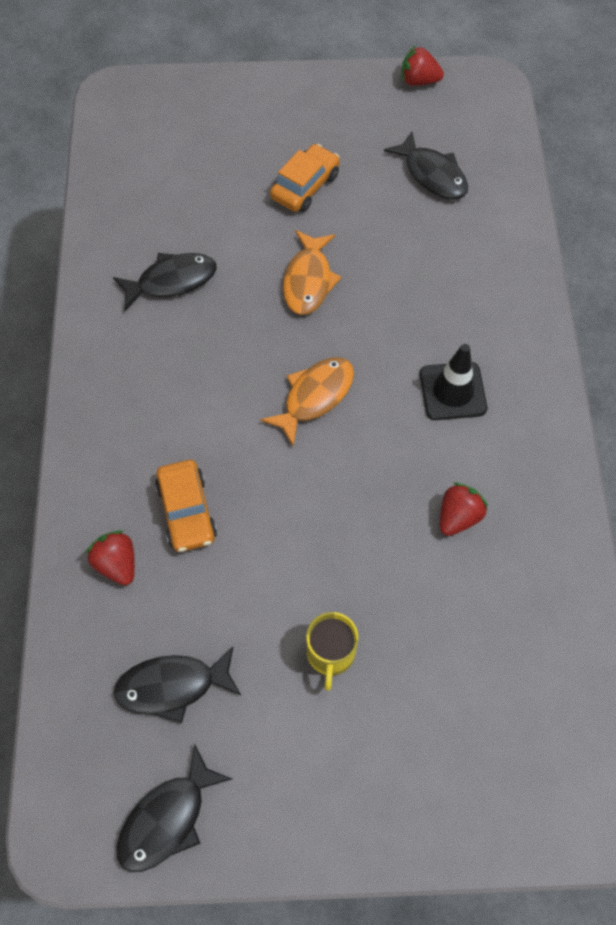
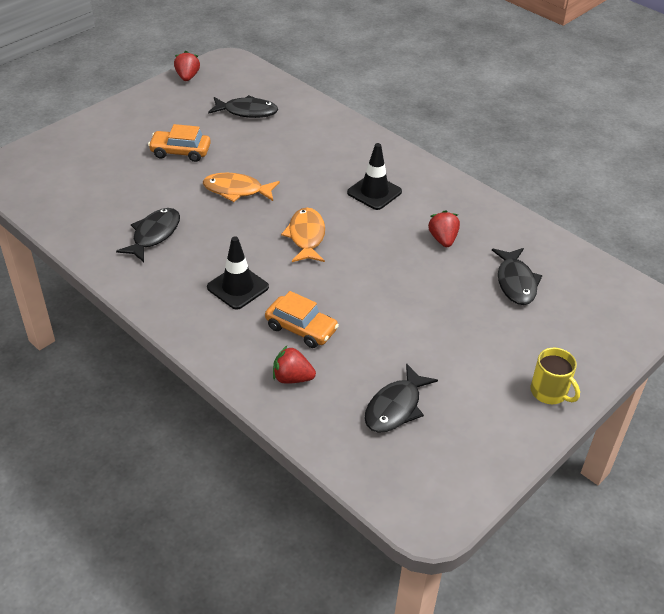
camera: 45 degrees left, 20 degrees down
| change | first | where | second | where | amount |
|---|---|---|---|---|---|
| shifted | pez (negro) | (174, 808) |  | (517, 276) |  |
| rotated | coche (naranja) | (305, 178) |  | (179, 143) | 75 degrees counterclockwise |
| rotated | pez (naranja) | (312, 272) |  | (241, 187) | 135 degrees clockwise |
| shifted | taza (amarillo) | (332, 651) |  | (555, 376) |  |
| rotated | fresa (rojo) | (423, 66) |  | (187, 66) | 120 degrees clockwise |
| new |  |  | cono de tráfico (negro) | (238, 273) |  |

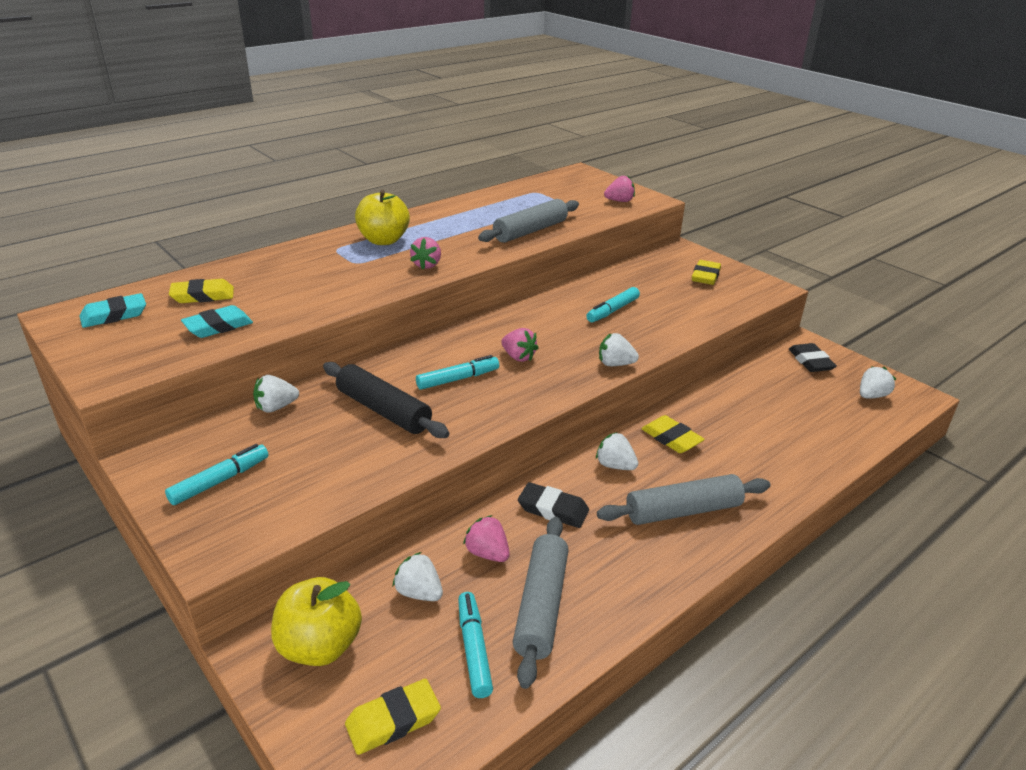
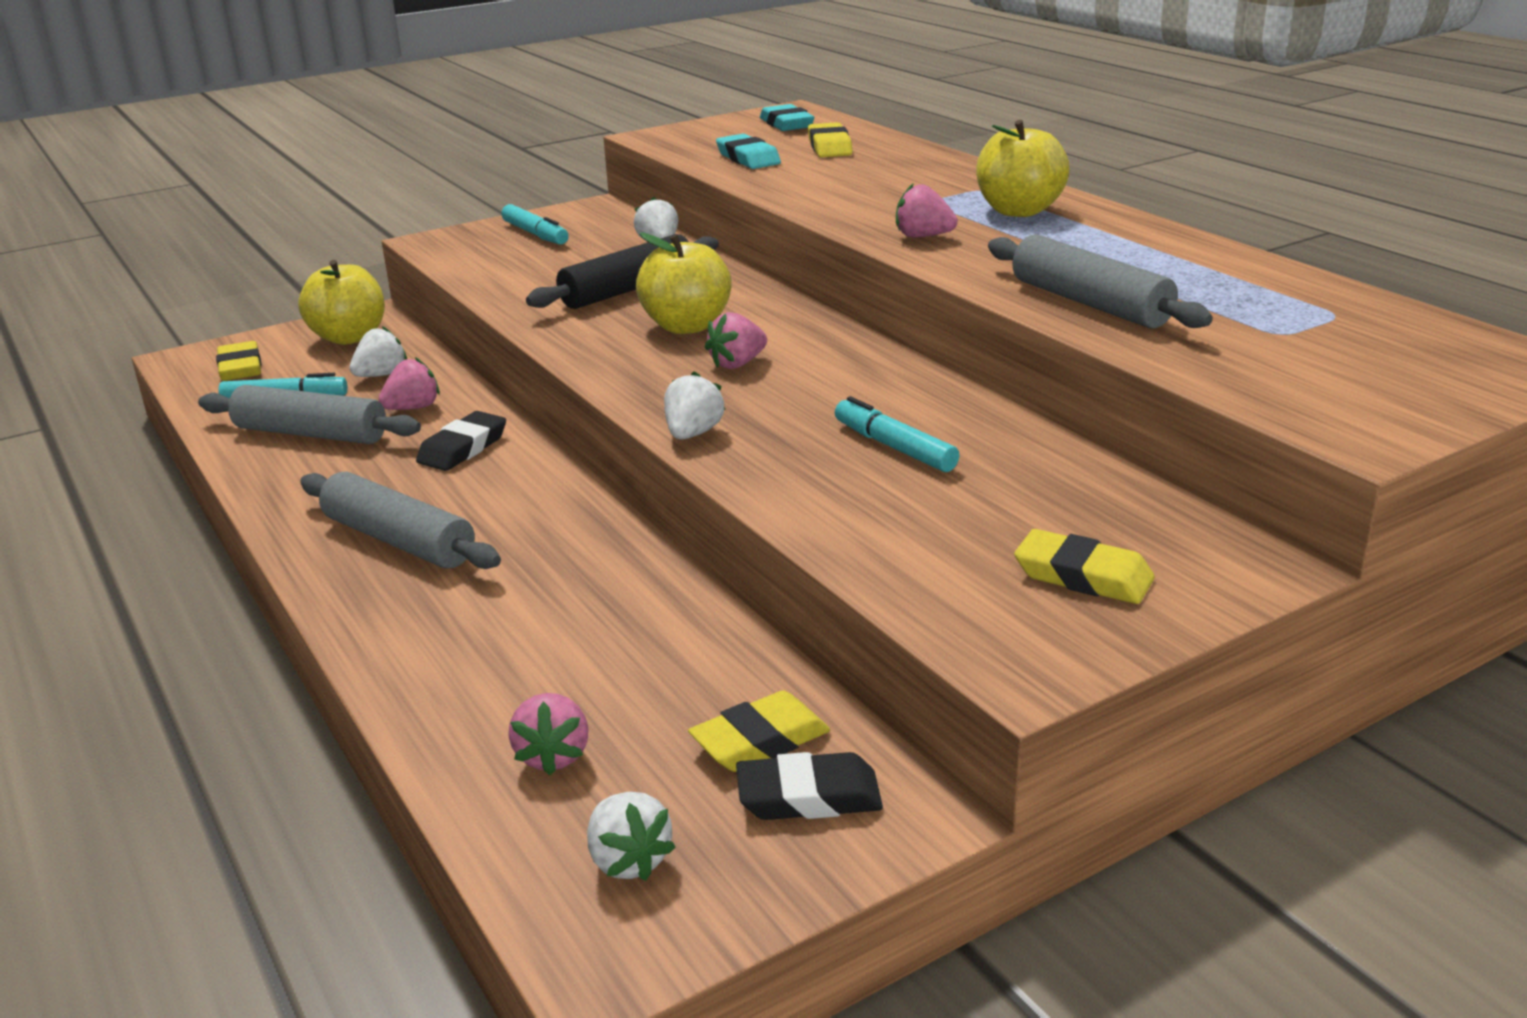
camera: 100 degrees right, 5 degrees down
| change | first | where | second | where | amount |
|---|---|---|---|---|---|
| swapped | rotulador (turquesa) | (457, 372) | manzana (amarillo) | (684, 283) |  |
| gone | fresa (blanco) | (617, 451) |  |  |  |
| rotated | rodillo (gris) | (683, 499) |  | (400, 520) | 45 degrees counterclockwise |
| shifted | fresa (rosa) | (619, 189) |  | (548, 734) |  |
| shifted | goma de borrar (amarillo) | (673, 434) |  | (759, 731) |  |

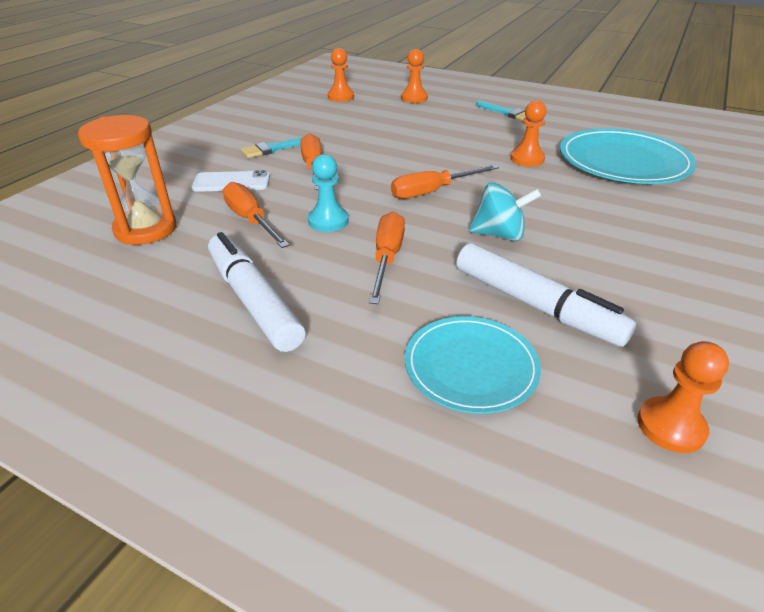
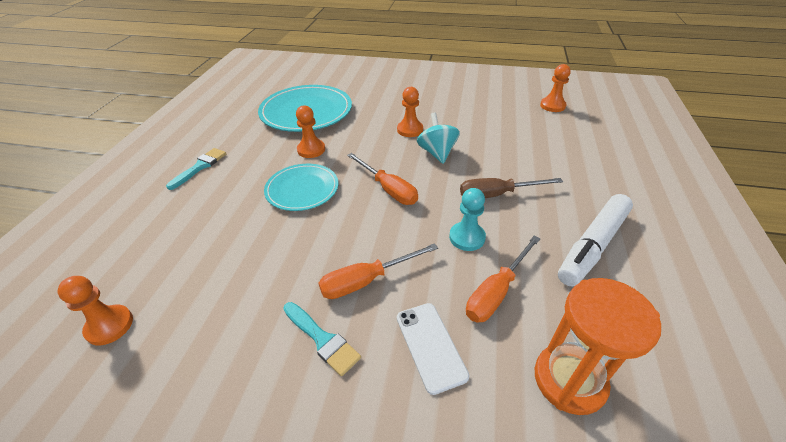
camera: 105 degrees left, 5 degrees up
| change | first | where | second | where | amount |
|---|---|---|---|---|---|
| repainted | destornillador (naranja) | (387, 258) | destornillador (marrón) | (511, 188) |  |
| shifted | peón (naranja) | (414, 76) |  | (410, 112) |  |
| shifted | plato (turquesa) | (473, 365) |  | (301, 187) |  |
| gone | rotulador (blanco) | (546, 295) |  |  |  |

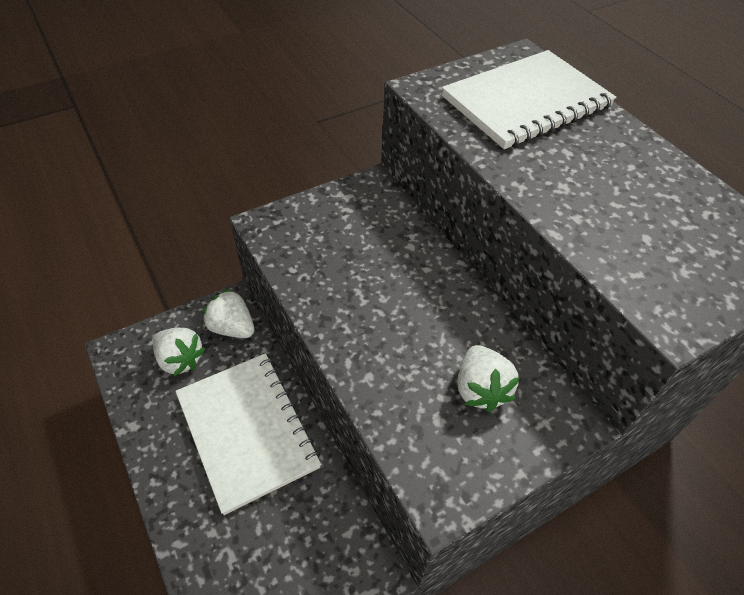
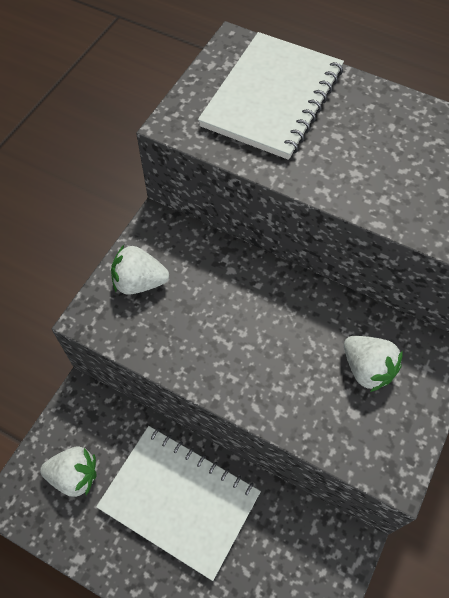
camera: 30 degrees left, 10 degrees up
| change | first | where | second | where | amount |
|---|---|---|---|---|---|
| shifted | fresa (blanco) | (229, 313) |  | (140, 270) |  |

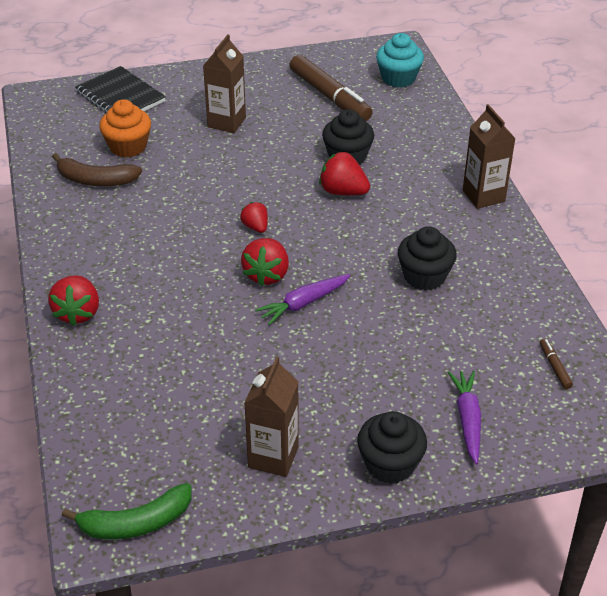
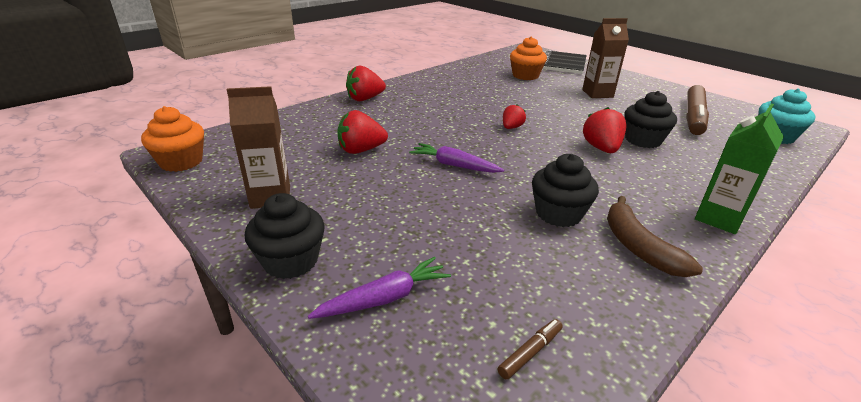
camera: 60 degrees right, 10 degrees down
| change | first | where | second | where | amount |
|---|---|---|---|---|---|
| shifted | plátano (marrón) | (97, 169) |  | (655, 236) |  |
| swapped | plátano (verde) | (127, 511) | magdalena (naranja) | (172, 139) |  |
| shifted | fresa (rojo) | (265, 262) |  | (362, 132) |  |
| repainted | cartón de leche (marrón) | (489, 156) | cartón de leche (verde) | (739, 168) |  |

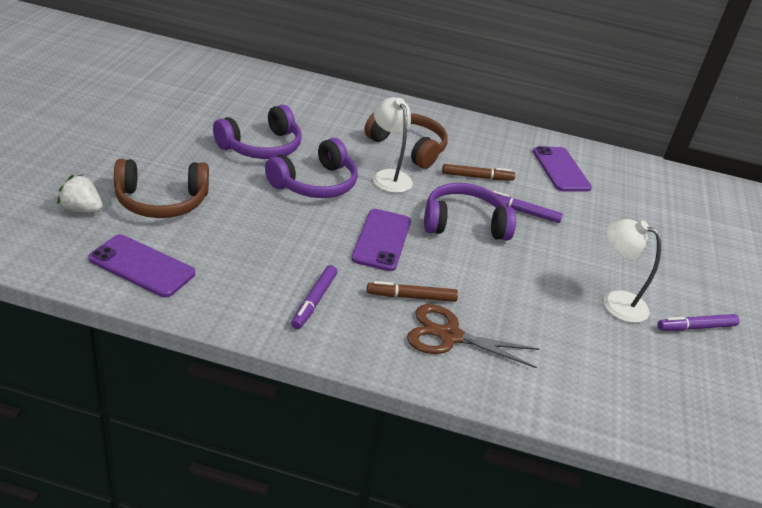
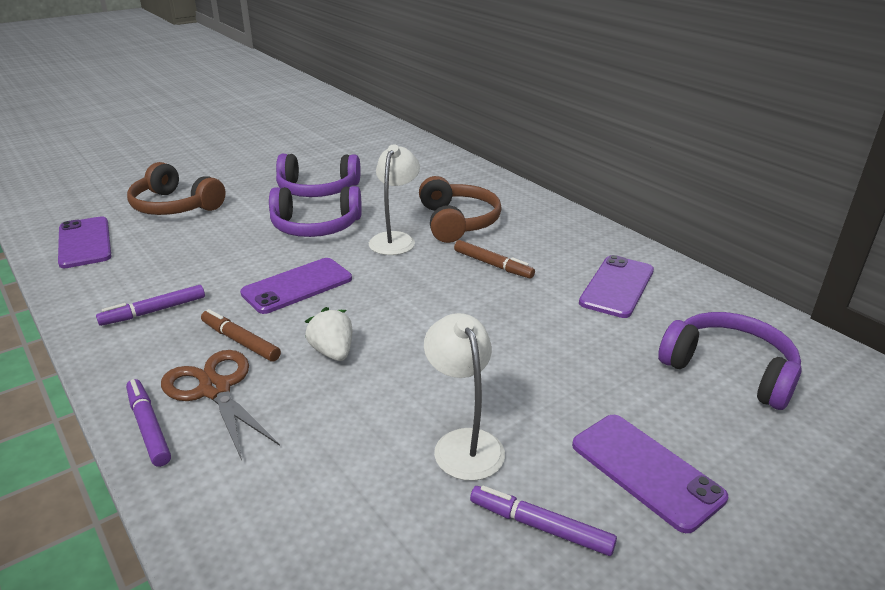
camera: 45 degrees right, 5 degrees down
| change | first | where | second | where | amount |
|---|---|---|---|---|---|
| shifted | fresa (blanco) | (80, 193) |  | (328, 334) |  |
| shifted | auriculares (morado) | (470, 212) |  | (730, 361) |  |
| shifted | rotulador (morado) | (528, 207) |  | (148, 423) |  |
| new |  |  | móvil (morado) | (650, 474) |  |

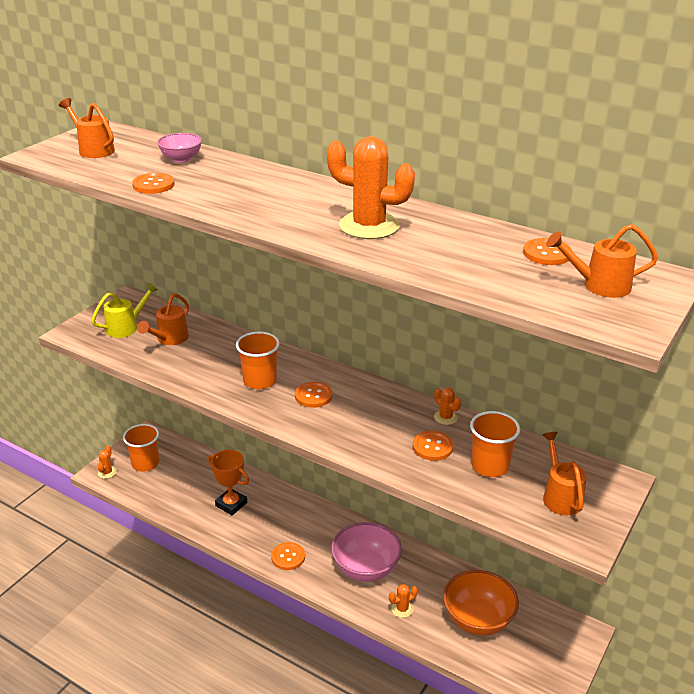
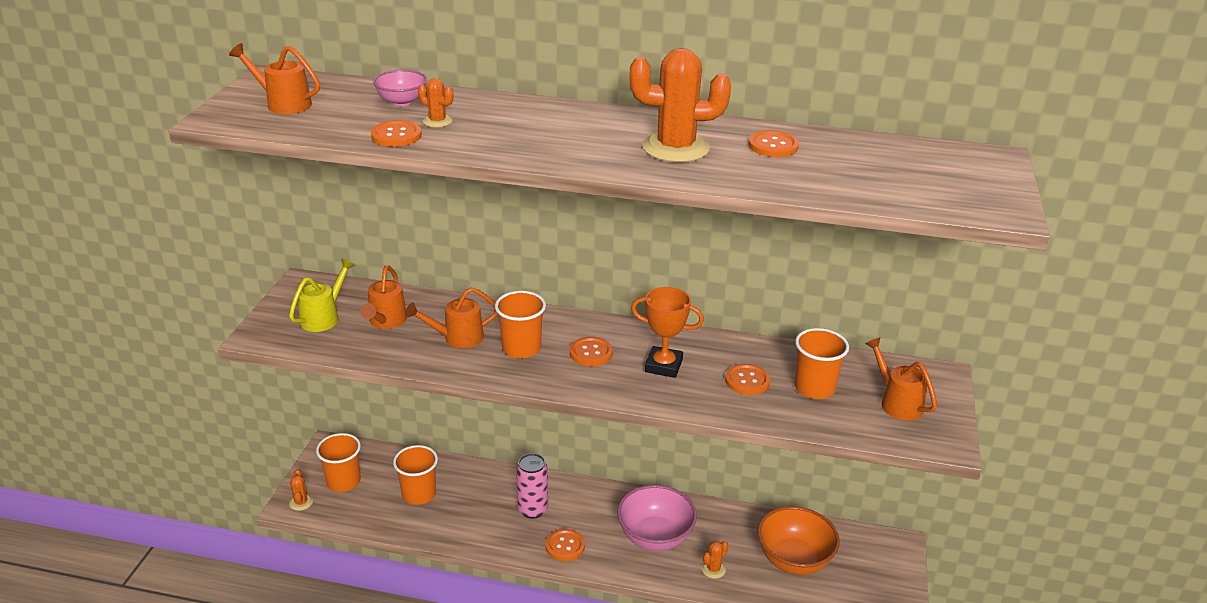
camera: 20 degrees left, 0 degrees up
| change | first | where | second | where | amount |
|---|---|---|---|---|---|
| shifted | trofeo (naranja) | (228, 482) |  | (667, 332) |  |
| shifted | cactus (naranja) | (447, 406) |  | (435, 102) |  |
| shifted | botón (naranja) | (547, 251) |  | (773, 143) |  |
| shifted | regadera (naranja) | (602, 261) |  | (451, 317) |  |
| new |  |  | vaso (naranja) | (415, 475) |  |
| new |  |  | lata (rosa) | (532, 486) |  |

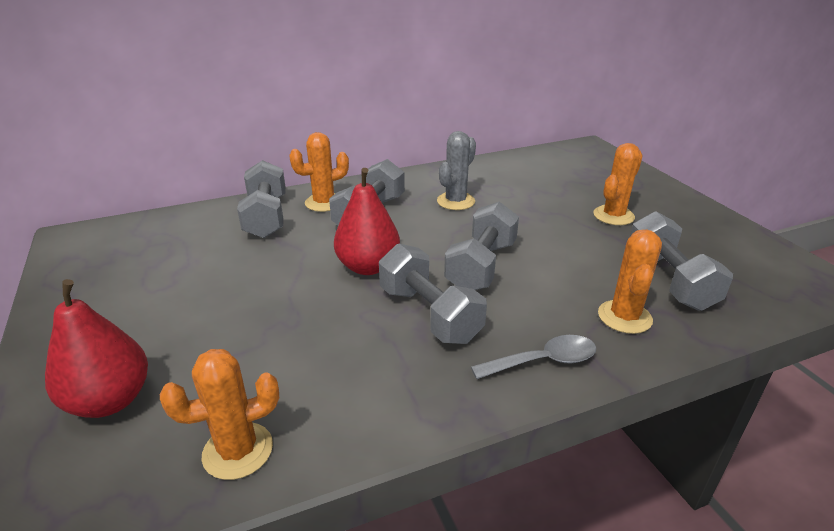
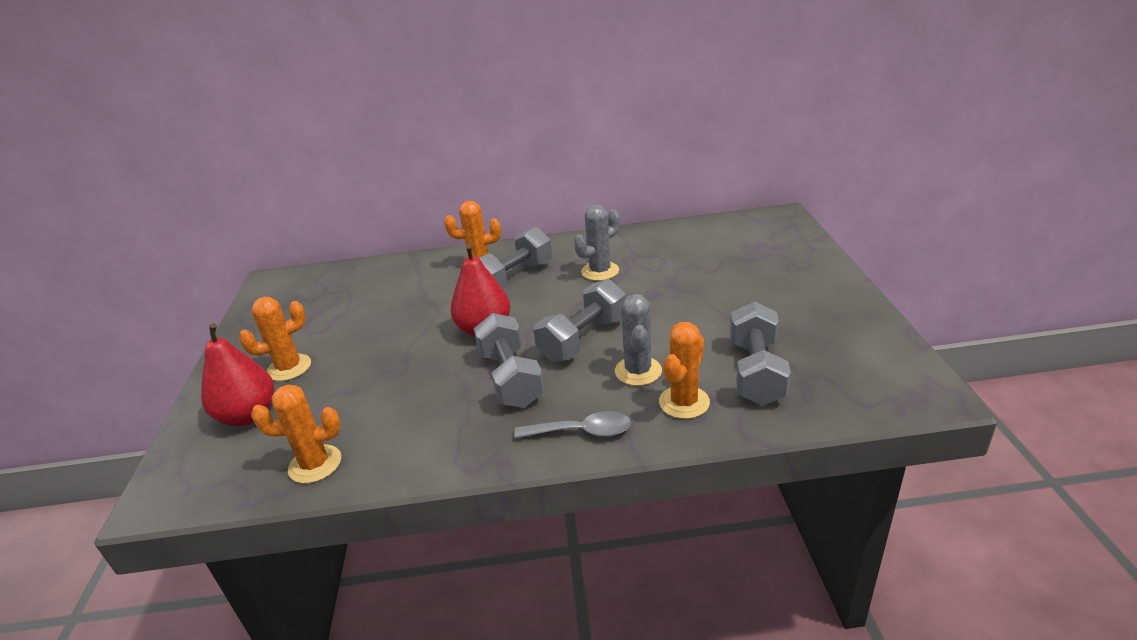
camera: 20 degrees right, 0 degrees up
| change | first | where | second | where | amount |
|---|---|---|---|---|---|
| gone | mancuerna (gris) | (261, 199) |  |  |  |
| shifted | cactus (naranja) | (618, 184) |  | (275, 339) |  |
| new |  |  | cactus (gris) | (638, 340) |  |

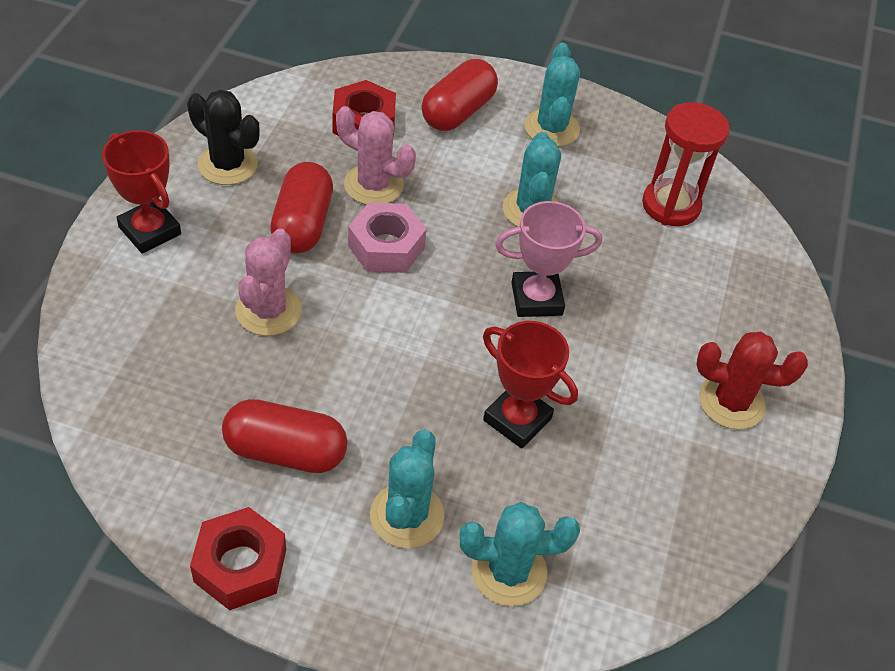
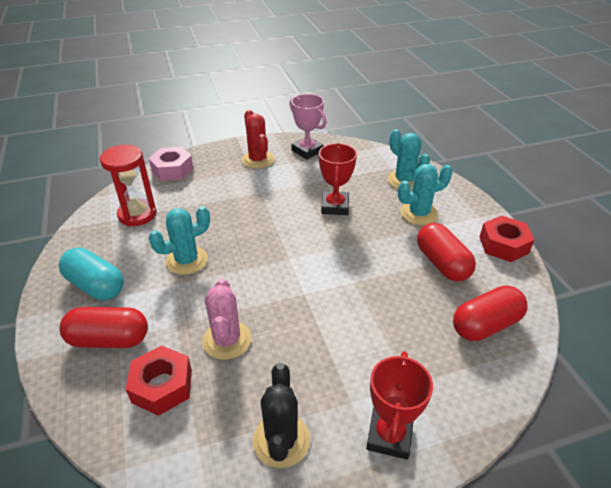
camera: 120 degrees left, 10 degrees down
| change | first | where | second | where | amount |
|---|---|---|---|---|---|
| gone | cactus (rosa) | (268, 282) |  |  |  |
| shifted | cápsula (rojo) | (301, 207) |  | (490, 313) |  |
| shifted | tuerca (rosa) | (387, 238) |  | (171, 164) |  |
| shifted | trofeo (rosa) | (548, 259) |  | (308, 126) |  |
| swapped | cactus (turquesa) | (552, 95) | cápsula (turquesa) | (91, 273) |  |

